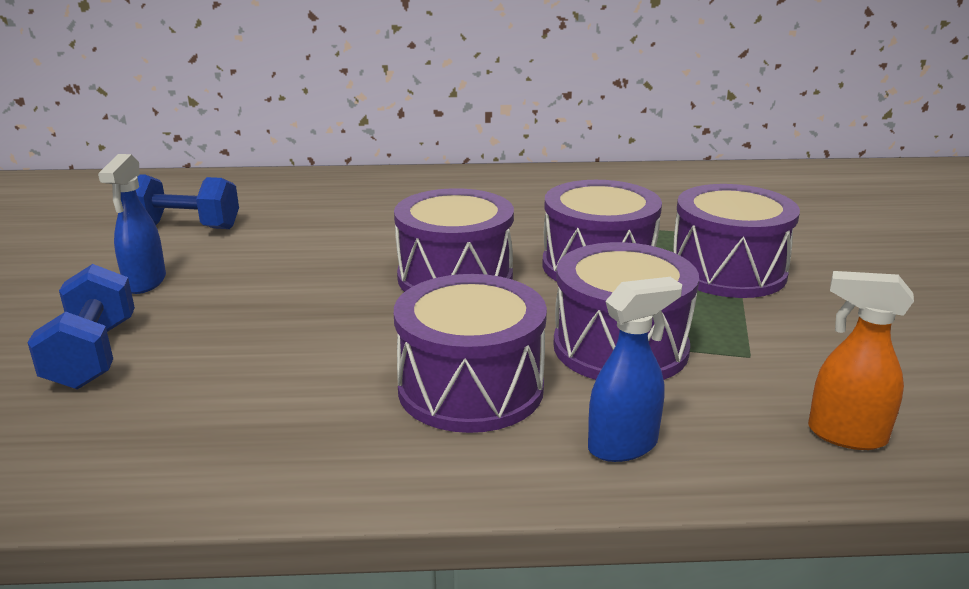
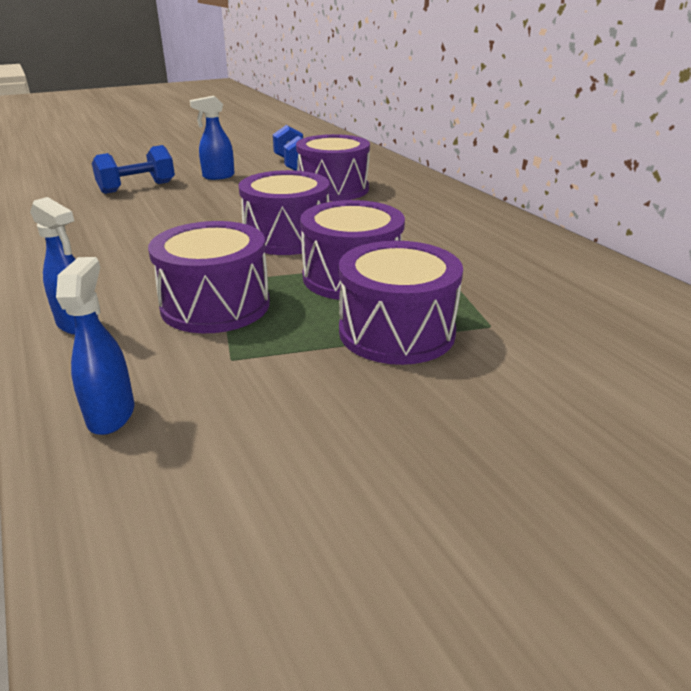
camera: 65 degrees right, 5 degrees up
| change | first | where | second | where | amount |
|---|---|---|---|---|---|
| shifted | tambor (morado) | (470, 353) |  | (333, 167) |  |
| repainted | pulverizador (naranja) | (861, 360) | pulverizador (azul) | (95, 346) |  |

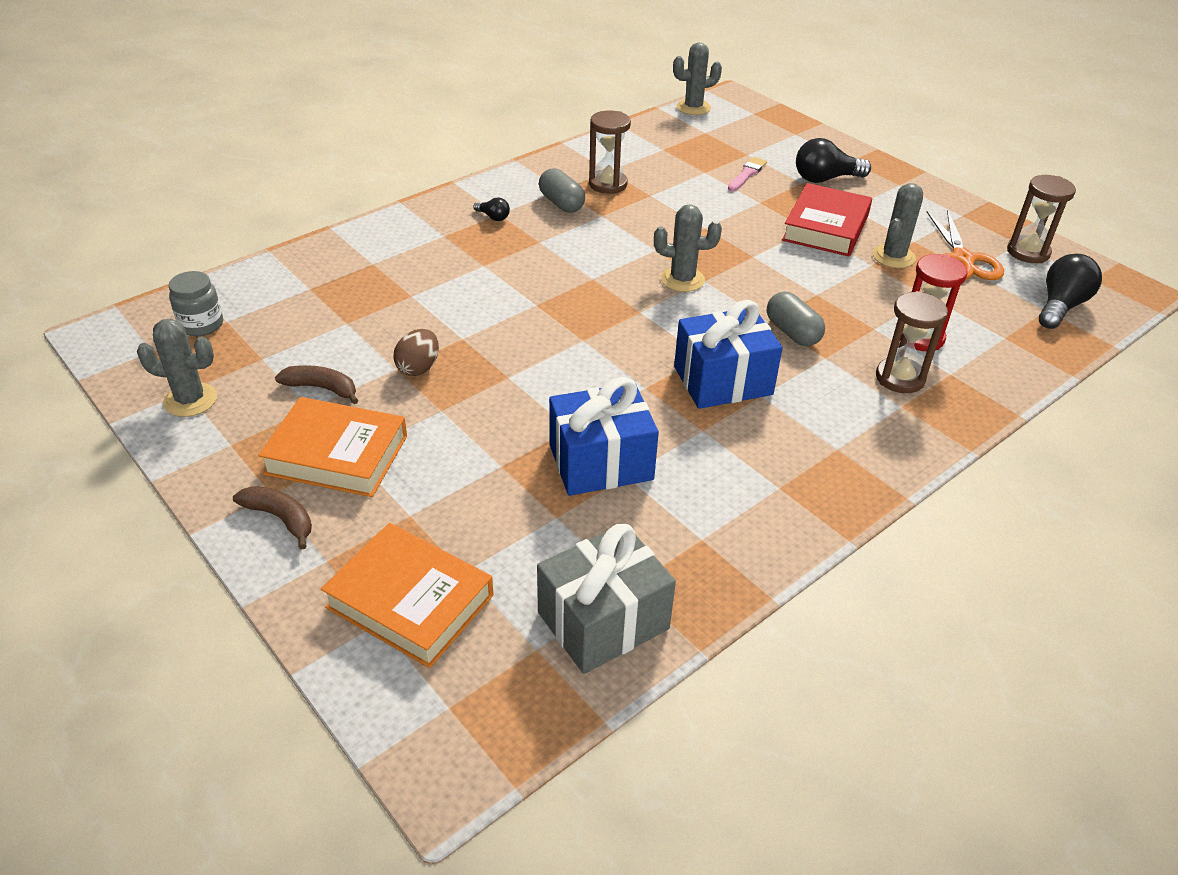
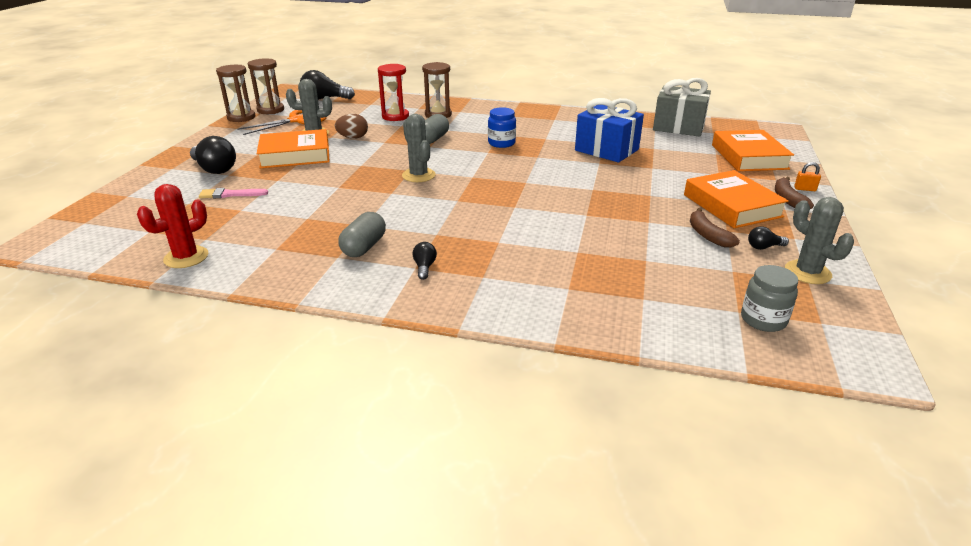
camera: 125 degrees left, 10 degrees down
| change | first | where | second | where | amount |
|---|---|---|---|---|---|
| shifted | huevo (marrón) | (416, 352) |  | (351, 126) |  |
| shifted | reloj de arena (marrón) | (610, 152) |  | (235, 93) |  |
| gone | cactus (gris) | (697, 79) |  |  |  |
| swapped | regalo (azul) | (728, 354) | tarro (azul) | (502, 127) |  |
| repainted | libro (rojo) | (827, 220) | libro (naranja) | (293, 148) |  |
| new |  |  | cactus (rojo) | (172, 226) |  |
| new |  |  | bombilla (negro) | (768, 238) |  |
| new |  |  | candado (naranja) | (807, 176) |  |

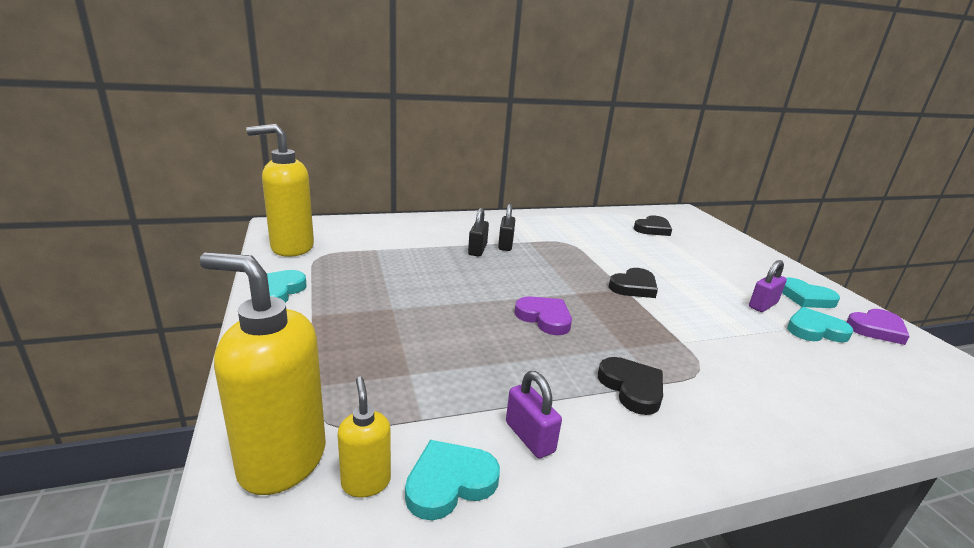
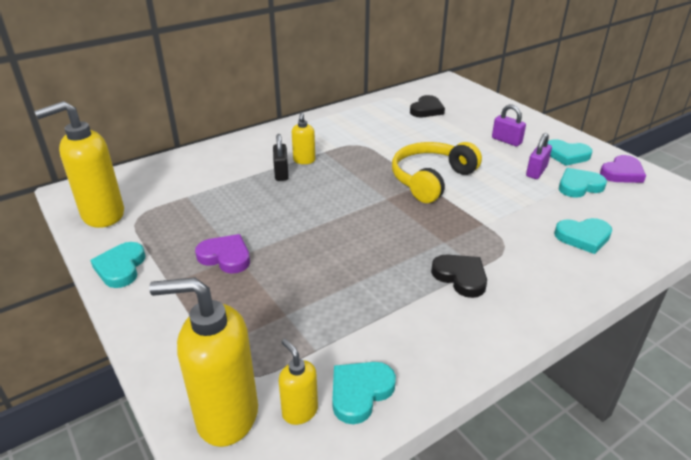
camera: 15 degrees left, 10 degrees up
| change | first | where | second | where | amount |
|---|---|---|---|---|---|
| swapped | candado (negro) | (506, 227) | dispensador de jabón (amarillo) | (303, 138) |  |
| shifted | candado (morado) | (534, 414) |  | (509, 125) |  |
| shifted | corazón (morado) | (543, 315) |  | (222, 253) |  |
| swapped | corazón (negro) | (633, 283) | auriculares (amarillo) | (437, 172) |  |
| new |  |  | corazón (turquesa) | (583, 236) |  |

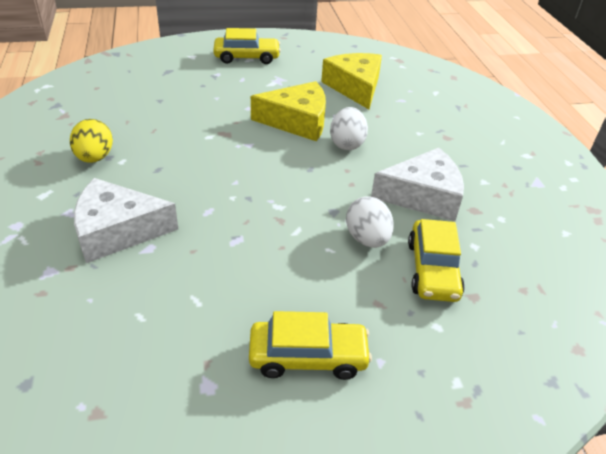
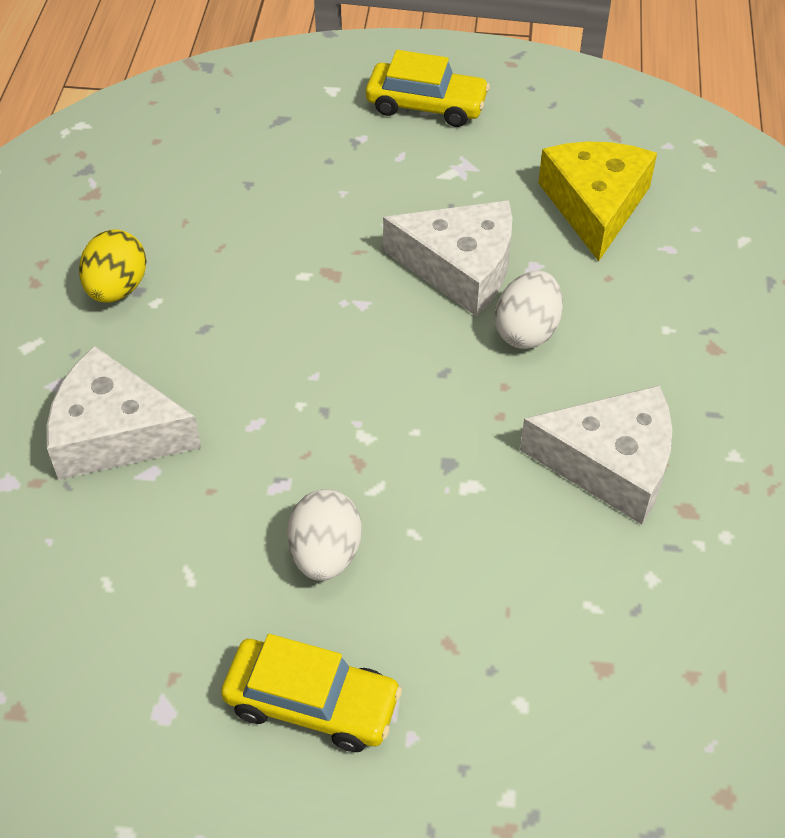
camera: 20 degrees right, 10 degrees up
| change | first | where | second | where | amount |
|---|---|---|---|---|---|
| repainted | queso (amarillo) | (288, 111) | queso (blanco) | (447, 258) |  |
| shifted | huevo (blanco) | (370, 222) |  | (324, 535) |  |
| gone | coche (amarillo) | (436, 260) |  |  |  |

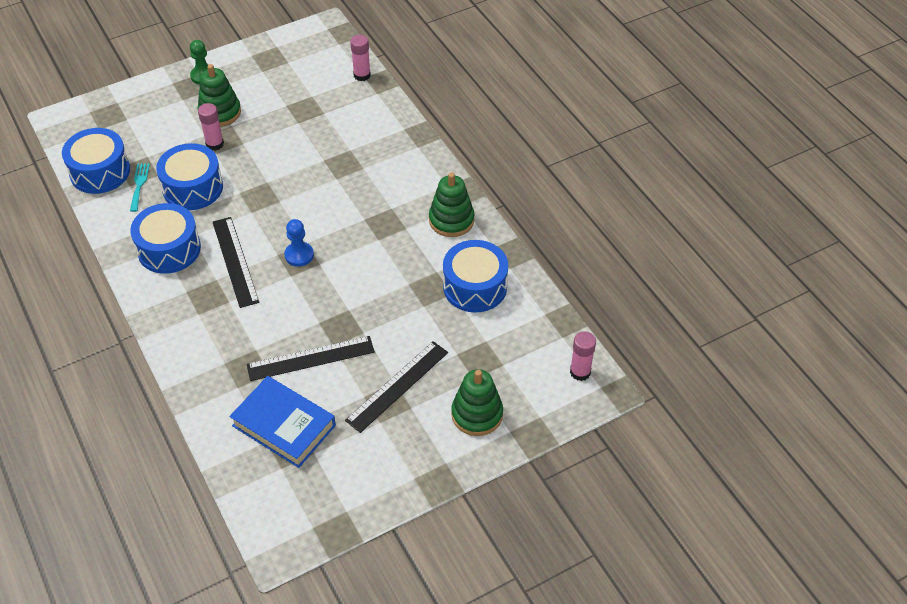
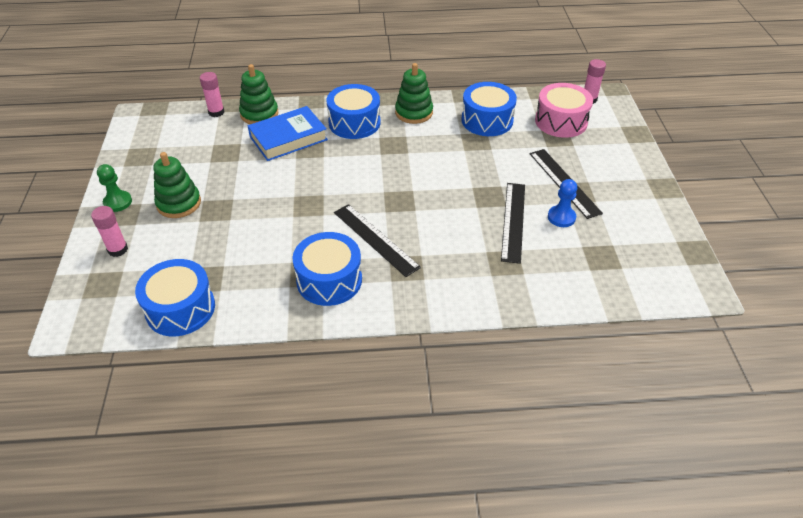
camera: 65 degrees left, 5 degrees down
| change | first | where | second | where | amount |
|---|---|---|---|---|---|
| gone | tenedor (turquesa) | (140, 187) |  |  |  |
| shifted | tambor (azul) | (189, 176) |  | (354, 111) |  |
| shifted | barra de pegamento (rosa) | (211, 127) |  | (109, 231) |  |
| rotated | regla (negro) | (236, 262) |  | (377, 240) | 45 degrees clockwise |
| shifted | libro (azul) | (282, 422) |  | (288, 133) |  |
| shifted | peón (azul) | (299, 243) |  | (562, 203) |  |
| shifted | juguete apilable (verde) | (477, 402) |  | (259, 94) |  |
| new |  |  | tambor (rosa) | (564, 110) |  |

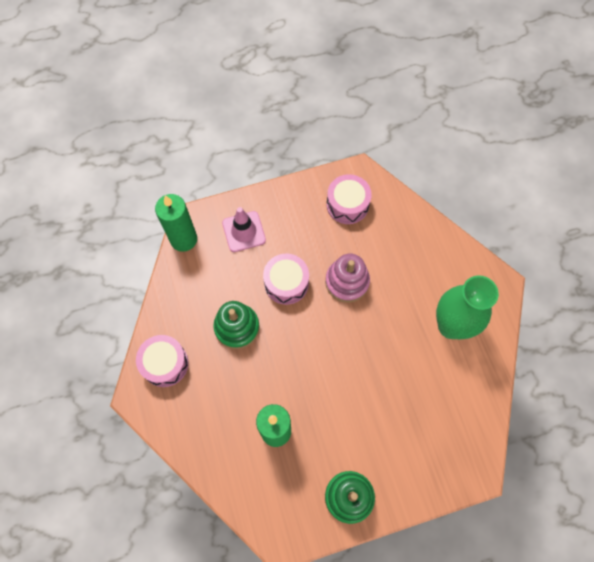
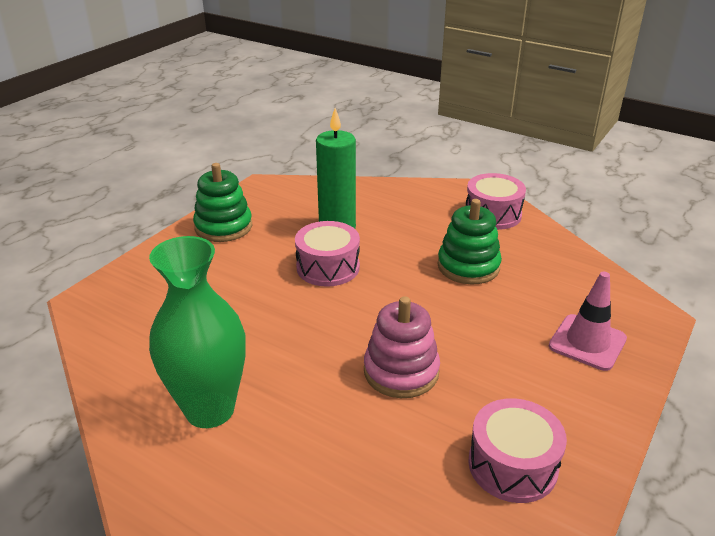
camera: 140 degrees right, 35 degrees down
| change | first | where | second | where | amount |
|---|---|---|---|---|---|
| gone | vela (verde) | (176, 223) |  |  |  |
| shifted | tambor (rosa) | (286, 279) |  | (327, 254) |  |

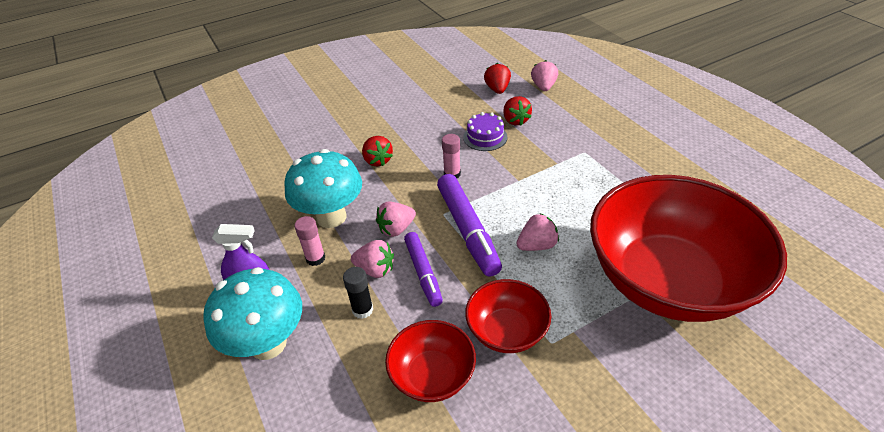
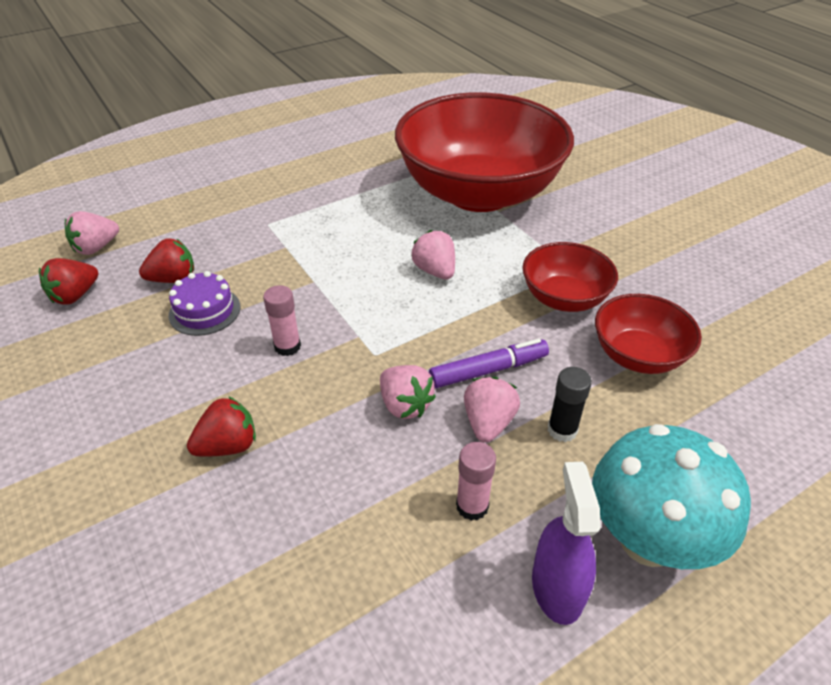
camera: 95 degrees left, 0 degrees up
| change | first | where | second | where | amount |
|---|---|---|---|---|---|
| gone | seta (turquesa) | (323, 188) |  |  |  |
| gone | rotulador (morado) | (469, 225) |  |  |  |
| rotated | fresa (rojo) | (497, 78) |  | (68, 281) | 45 degrees counterclockwise |
| rotated | fresa (rosa) | (544, 75) |  | (92, 233) | 45 degrees counterclockwise |

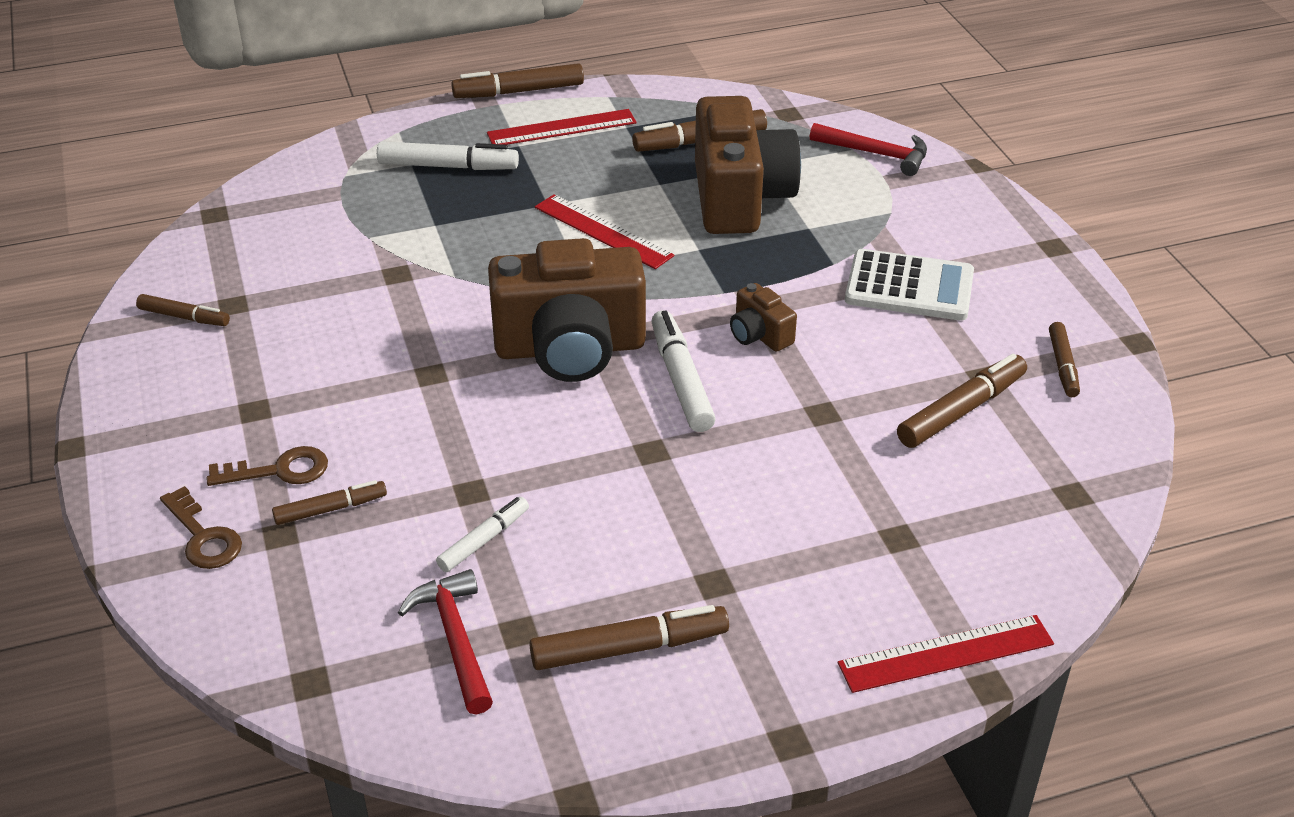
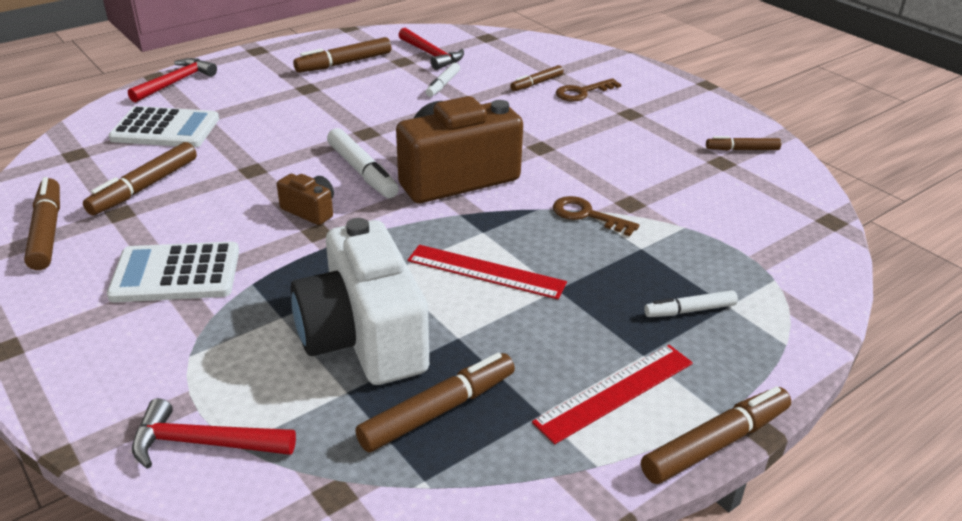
camera: 160 degrees right, 5 degrees down
| change | first | where | second | where | amount |
|---|---|---|---|---|---|
| shifted | llave (marrón) | (201, 527) |  | (596, 216) |  |
| scaled | rotulador (blanco) | (448, 155) |  | (691, 303) | x0.62 |
| repainted | cámara (marrón) | (748, 165) | cámara (blanco) | (359, 301) |  |
| swapped | regla (rojo) | (946, 654) | martillo (rojo) | (172, 80) |  |
| scaled | rotulador (marrón) | (1064, 359) |  | (42, 223) | x1.61 |
| new |  |  | calculadora (blanco) | (164, 126) |  |

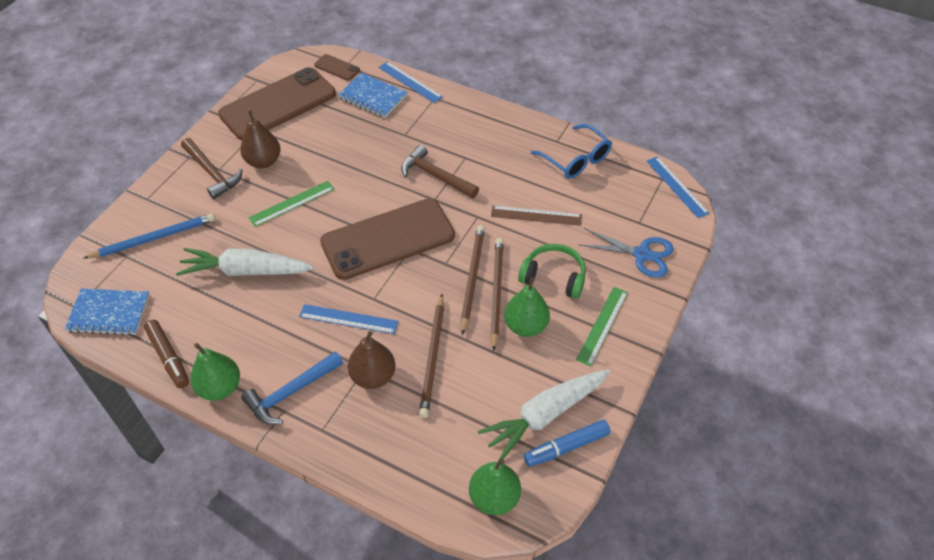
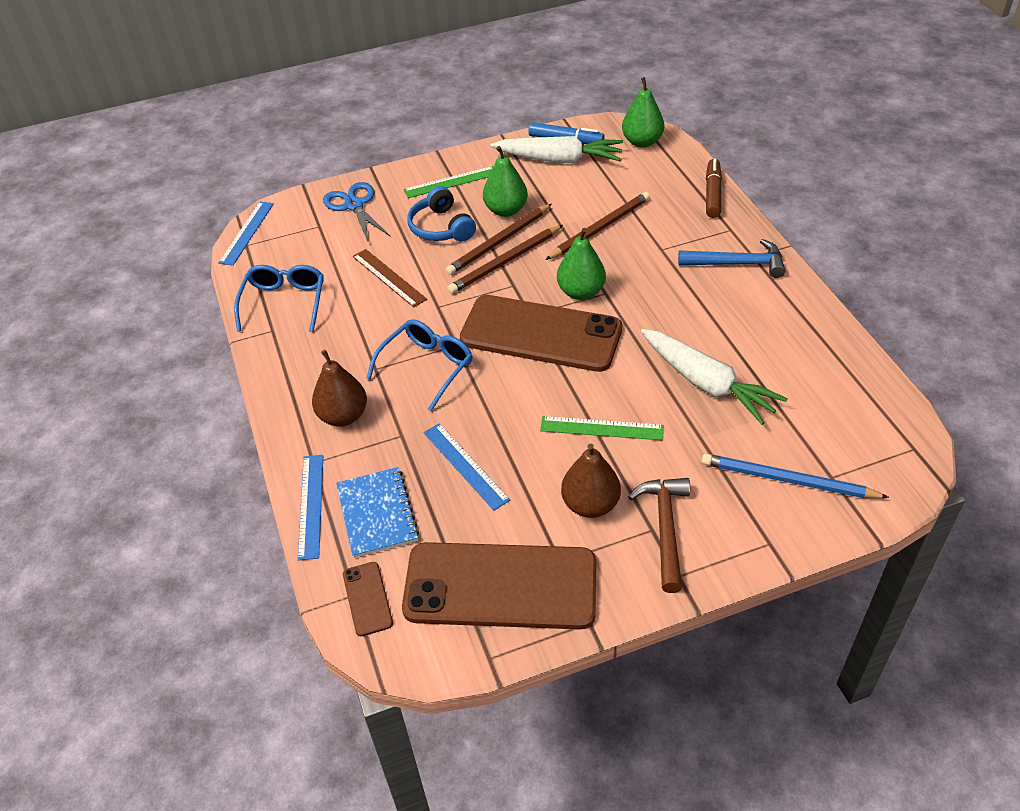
camera: 135 degrees left, 5 degrees down
| change | first | where | second | where | amount |
|---|---|---|---|---|---|
| gone | cuaderno (azul) | (107, 312) |  |  |  |
| shifted | rotulador (marrón) | (166, 354) |  | (714, 188) |  |
| shifted | pera (verde) | (215, 372) |  | (581, 264) |  |
| shifted | regla (azul) | (349, 319) |  | (467, 466) |  |
| shifted | pera (marrón) | (372, 360) |  | (339, 388) |  |
| swapped | martillo (marrón) | (440, 171) | gafas (azul) | (419, 365) |  |
| repainted | auriculares (verde) | (552, 271) | auriculares (azul) | (441, 214) |  |

